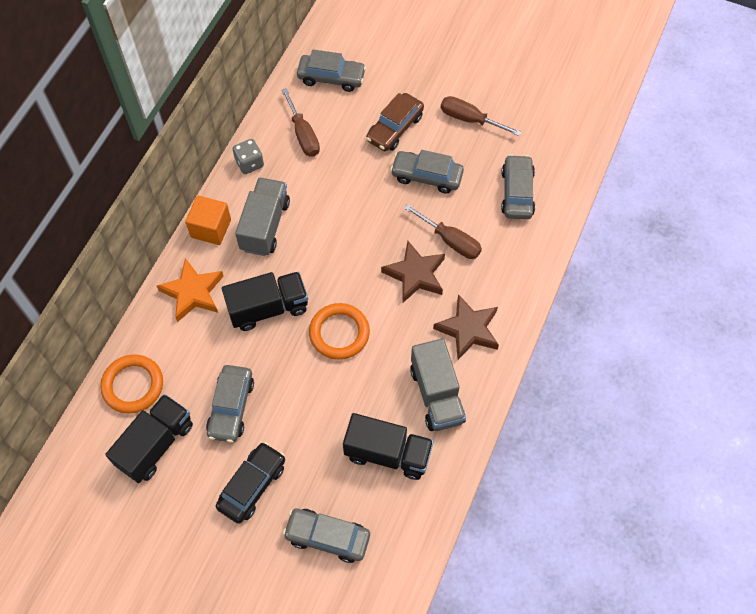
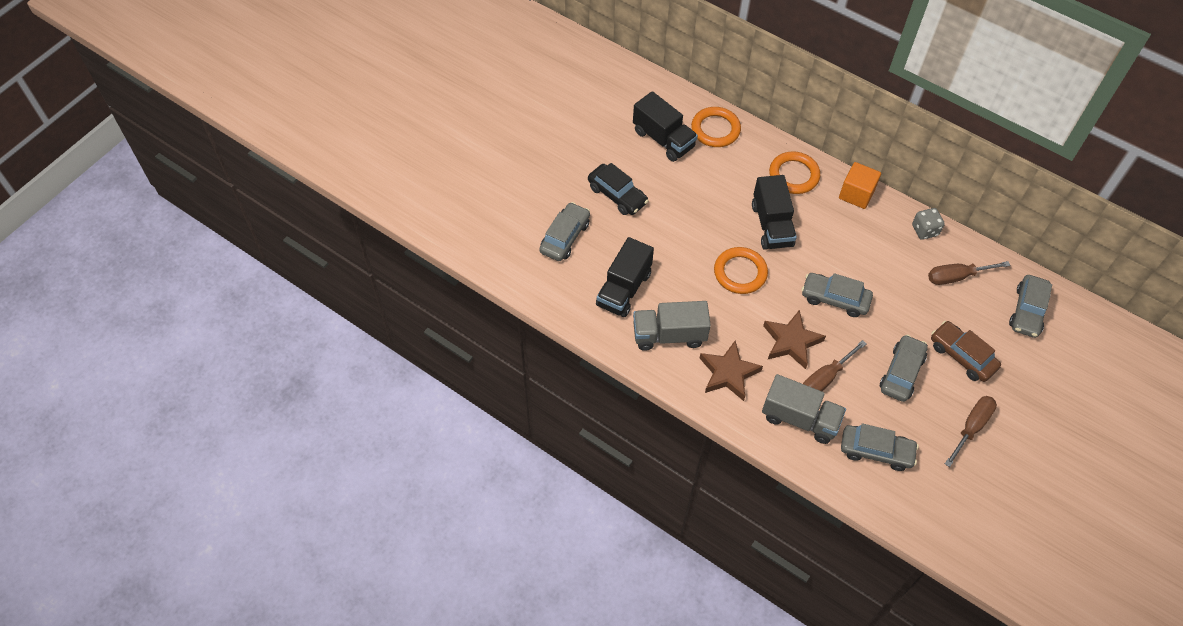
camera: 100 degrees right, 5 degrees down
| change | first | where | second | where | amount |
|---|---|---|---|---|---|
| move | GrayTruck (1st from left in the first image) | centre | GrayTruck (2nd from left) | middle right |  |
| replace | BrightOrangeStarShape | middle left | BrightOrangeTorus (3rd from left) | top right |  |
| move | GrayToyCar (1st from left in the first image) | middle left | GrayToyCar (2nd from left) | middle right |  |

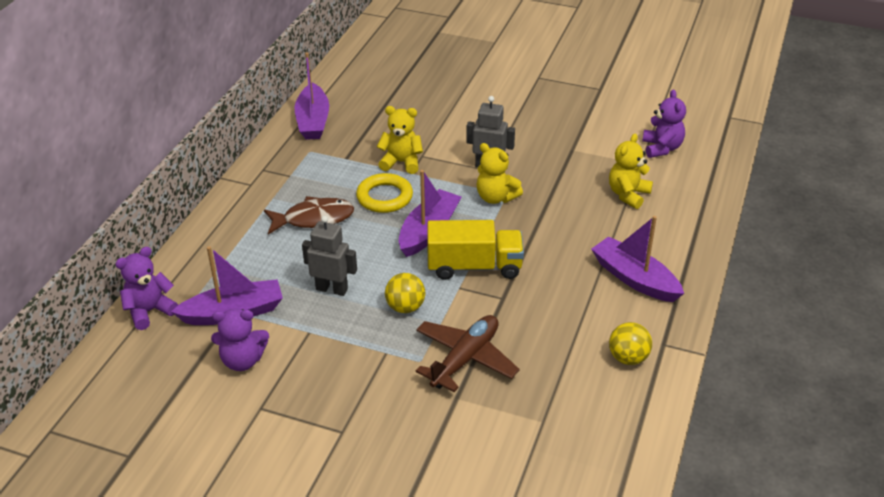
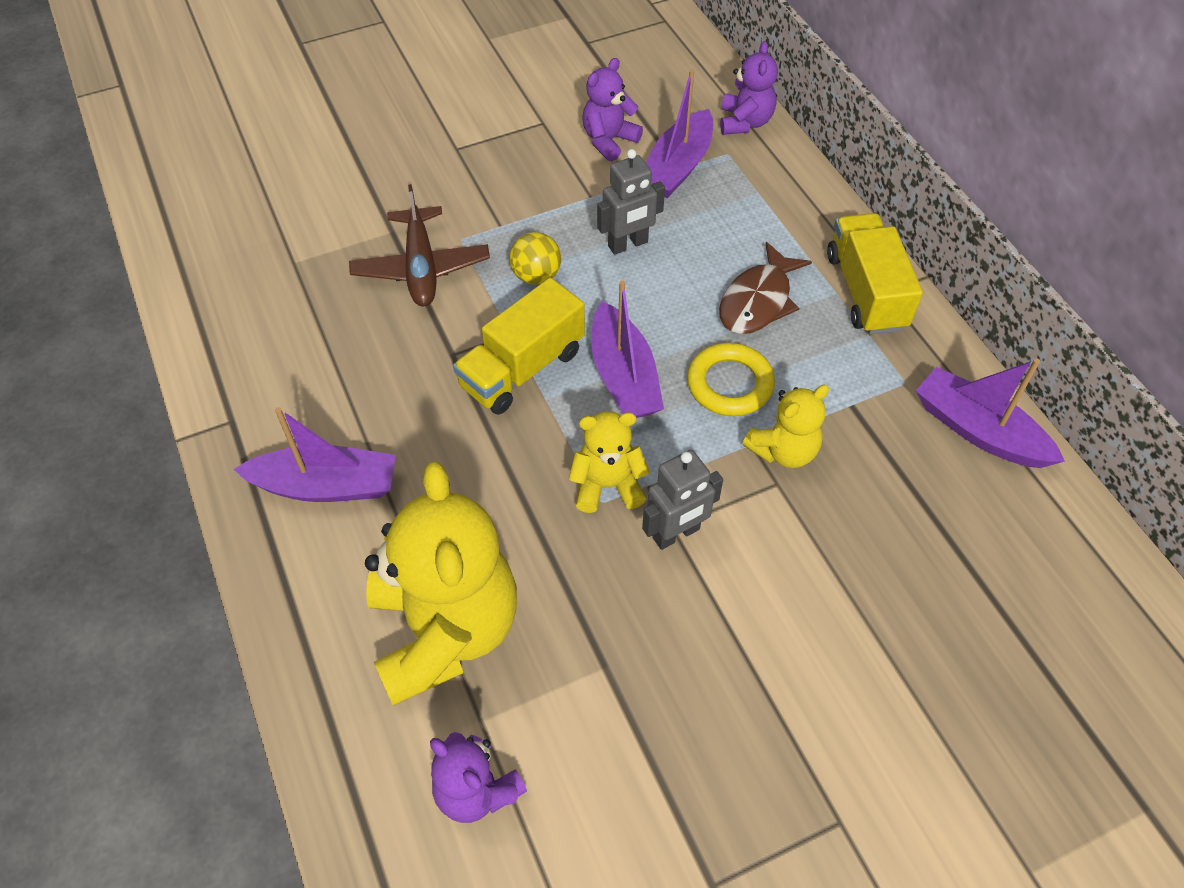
camera: 135 degrees right, 15 degrees up
| change | first | where | second | where | amount |
|---|---|---|---|---|---|
| resize | GoldenTeddy (3rd from left in the first image) | middle right | GoldenTeddy (1st from left) | centre | x1.99 |
| delete | GoldenPlayBall (2nd from left) | bottom right |  |  |  |
| insert |  |  | GoldenTruck (2nd from left) | top right |  |

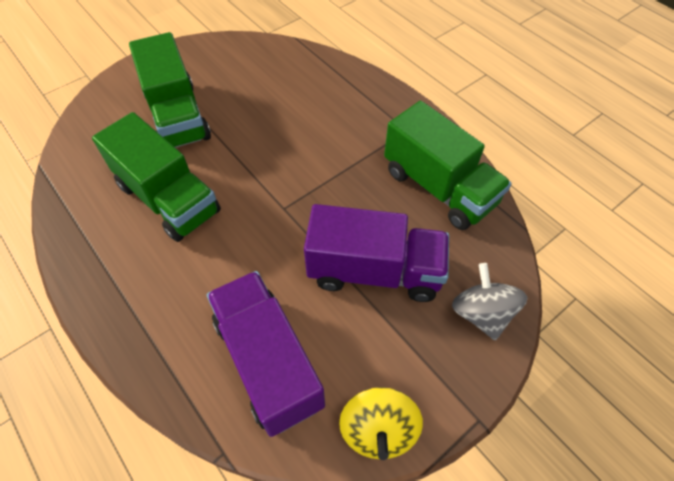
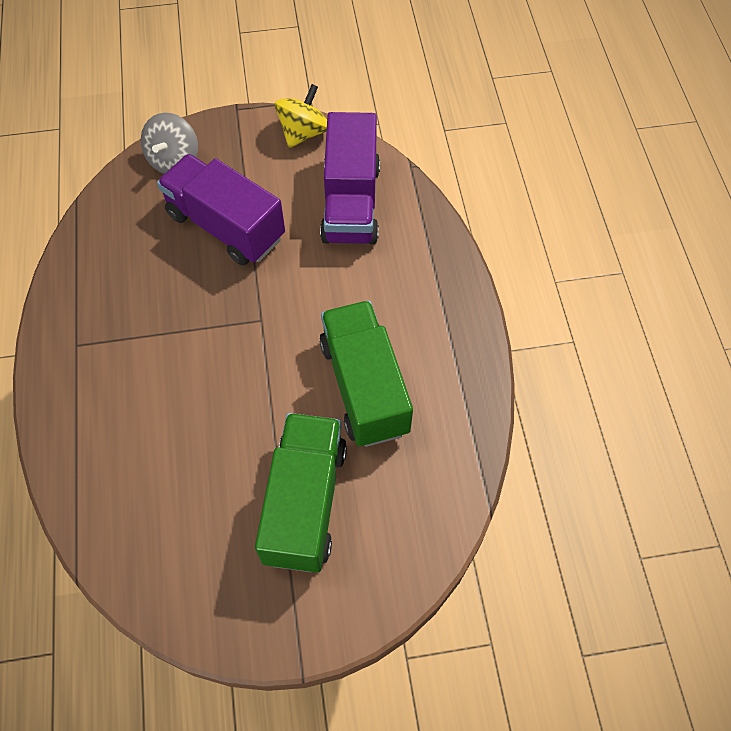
camera: 150 degrees left, 5 degrees up
| change | first | where | second | where | amount |
|---|---|---|---|---|---|
| delete | LeafGreenTruck (3rd from left) | centre |  |  |  |

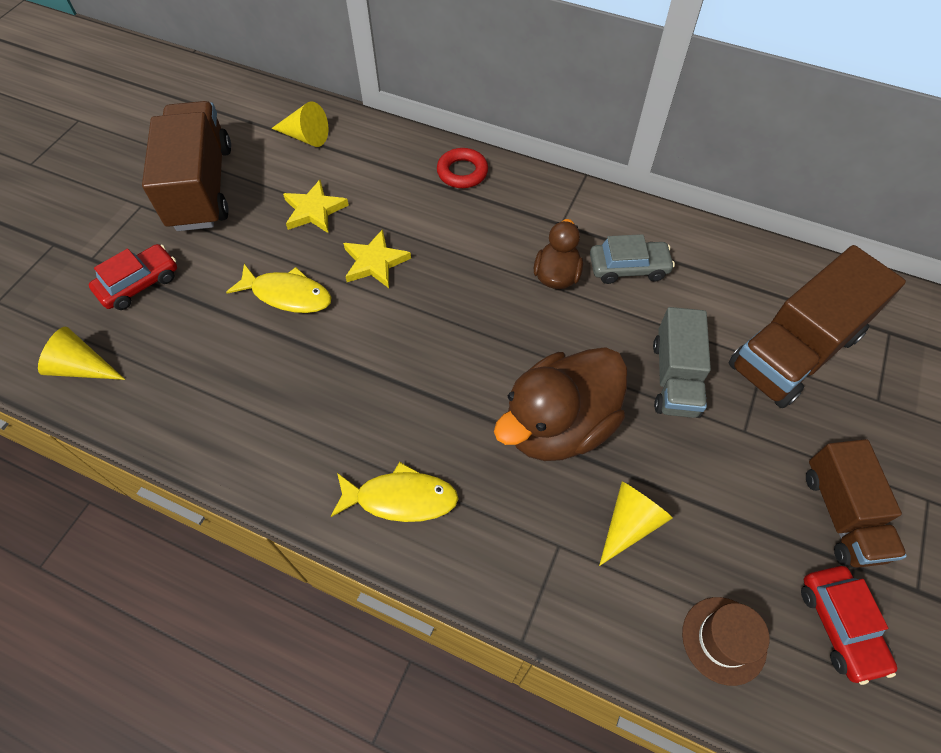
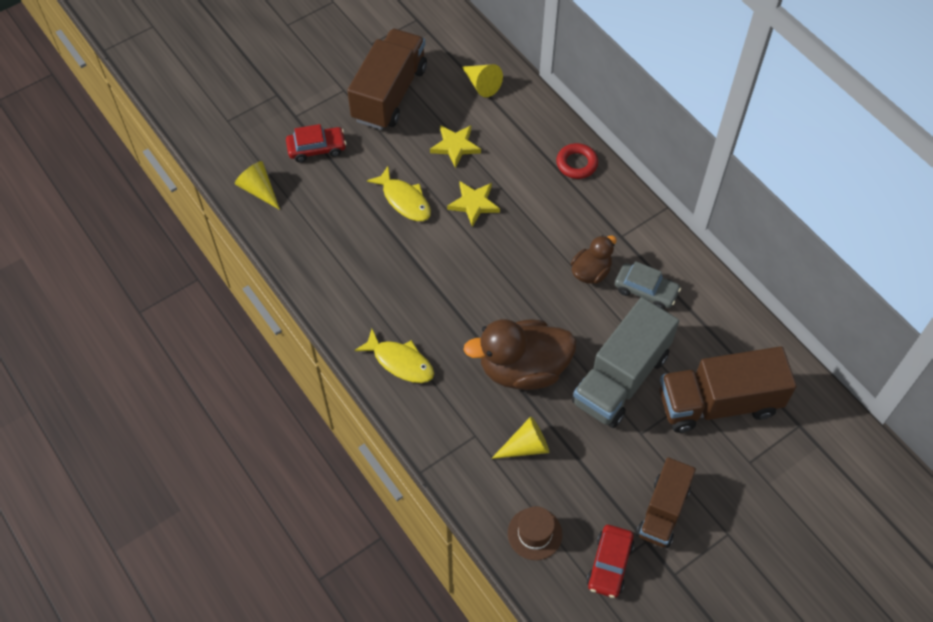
camera: 30 degrees right, 0 degrees up
| change | first | where | second | where | amount |
|---|---|---|---|---|---|
| resize | GrayTruck | middle right |  | middle right | x1.58 |

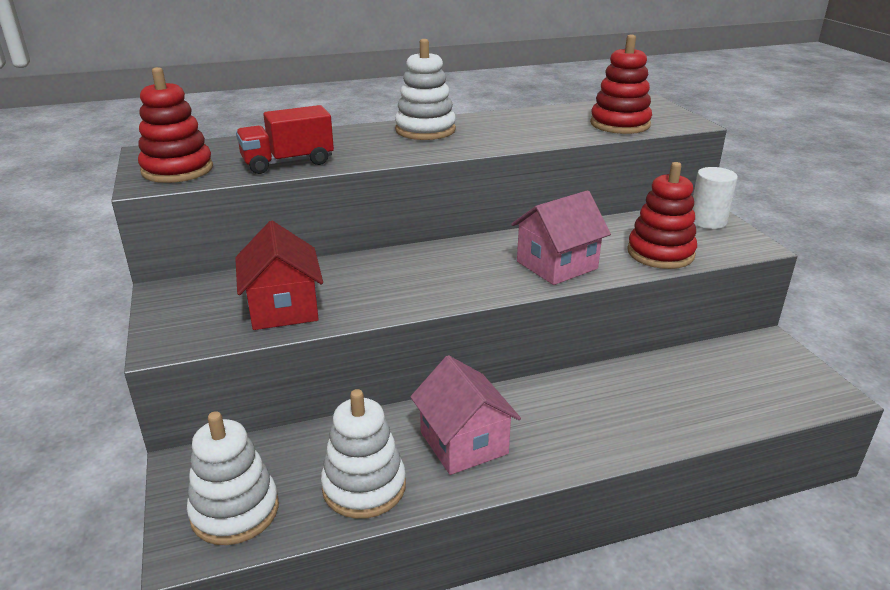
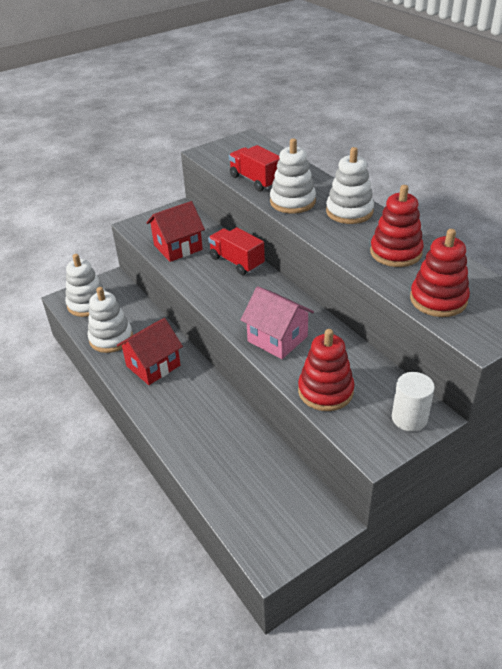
camera: 75 degrees right, 10 degrees up
| change | first | where | second | where | amount |
|---|---|---|---|---|---|
| move | CrimsonStackingToy (1st from left in the first image) | top left | CrimsonStackingToy (2nd from left) | middle right |  |
| recolor | PinkCottage (1st from left) | bottom centre | CrimsonCottage (1st from left) | middle left |  |
| insert |  |  | SnowWhiteStackingToy (3rd from left) | top centre |  |
| insert |  |  | CrimsonTruck (1st from left) | centre |  |

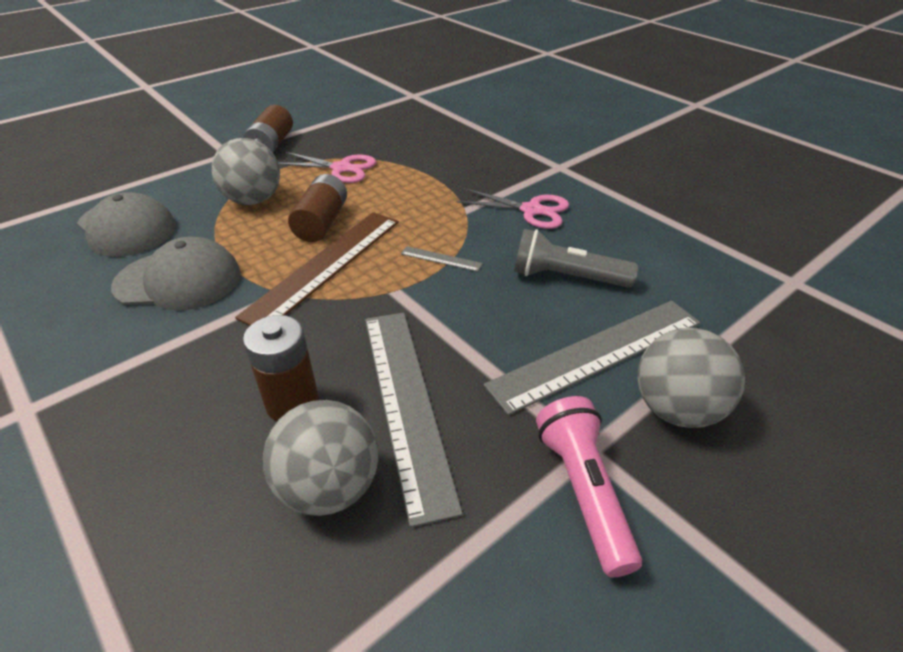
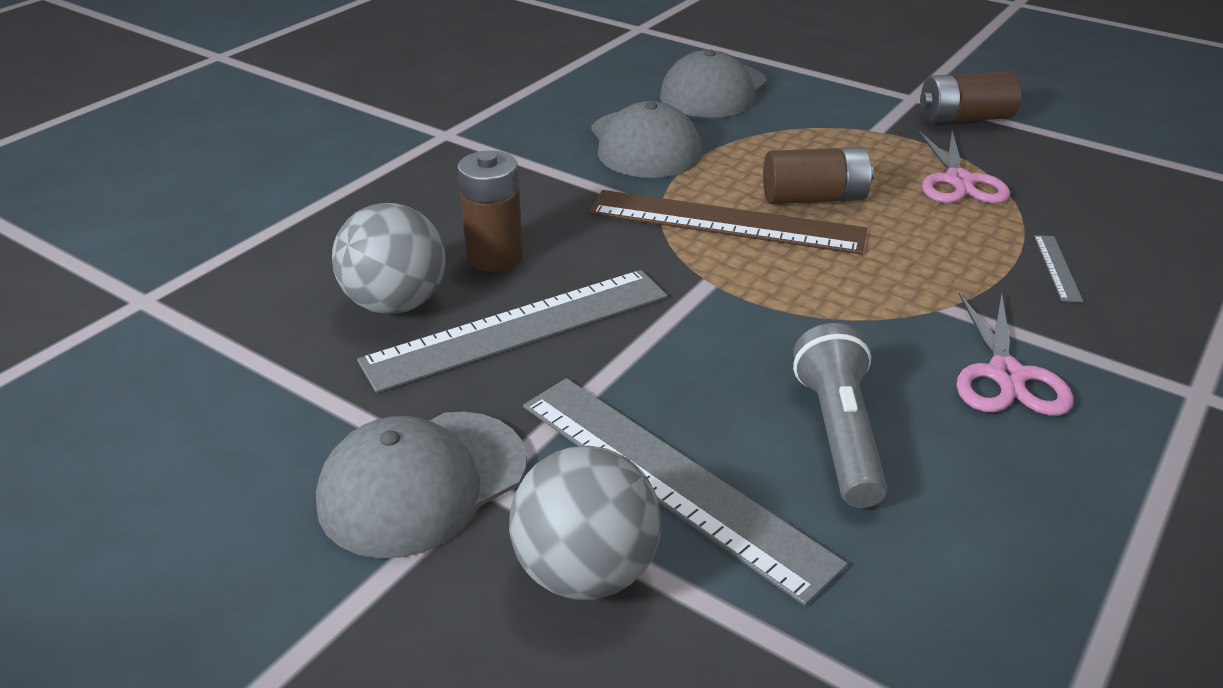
camera: 75 degrees right, 5 degrees down
| change | first | where | second | where | amount |
|---|---|---|---|---|---|
| delete | GrayPlayBall (1st from left) | top left |  |  |  |
| move | GrayRuler (2nd from left in the first image) | centre | GrayRuler (3rd from left) | middle right |  |
| replace | PinkFlashlight | bottom centre | GrayCap (1st from left) | bottom centre |  |

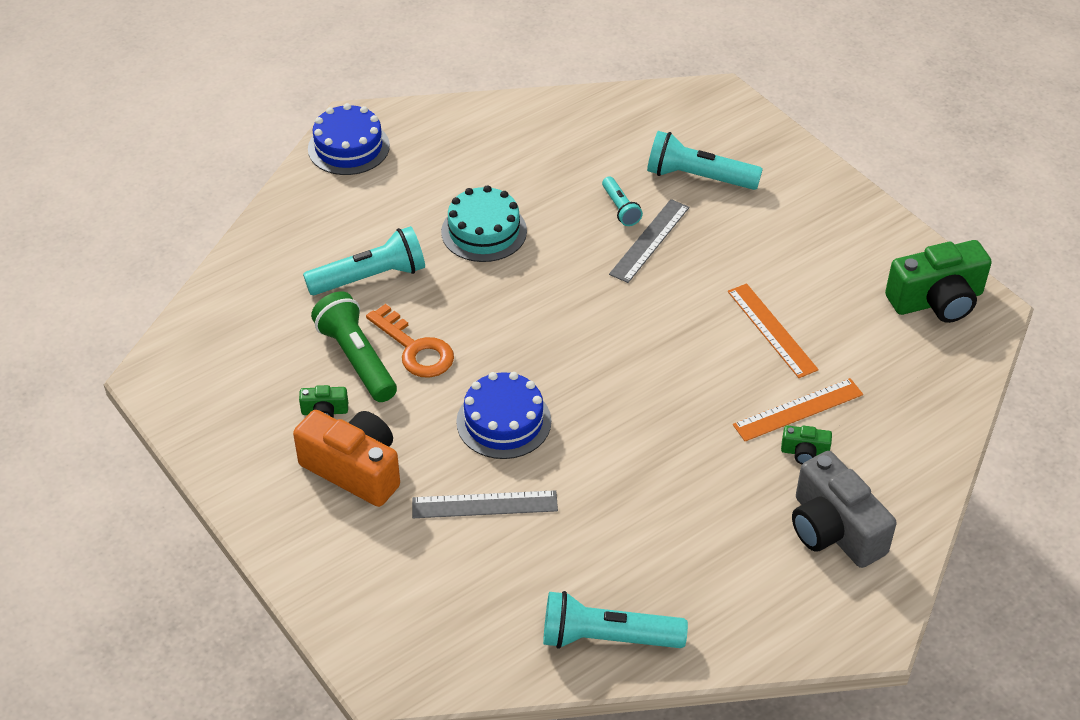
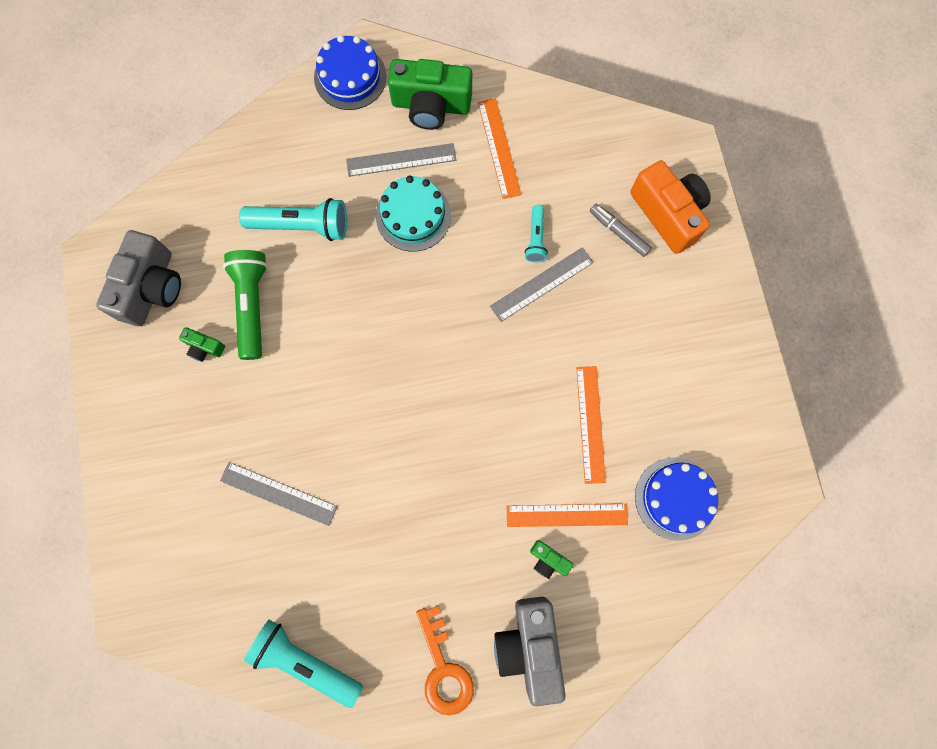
camera: 25 degrees right, 30 degrees up
| change | first | where | second | where | amount |
|---|---|---|---|---|---|
| replace | TealFlashlight (4th from left) | top centre | GrayMarker | top centre |  |
| move | LeafGreenPhotoCamera (3rd from left in the first image) | middle right | LeafGreenPhotoCamera (2nd from left) | top centre |  |
| move | BrightOrangeLatchkey | centre |  | bottom centre |  |
| move | RoyalBlueGateau (2nd from left) | centre |  | middle right |  |
| move | BrightOrangePhotoCamera | middle left |  | top right |  |
| insert |  |  | BrightOrangeRuler (1st from left) | top centre |  |
| insert |  |  | GrayRuler (2nd from left) | top centre |  |
| insert |  |  | GrayPhotoCamera (1st from left) | middle left |  |

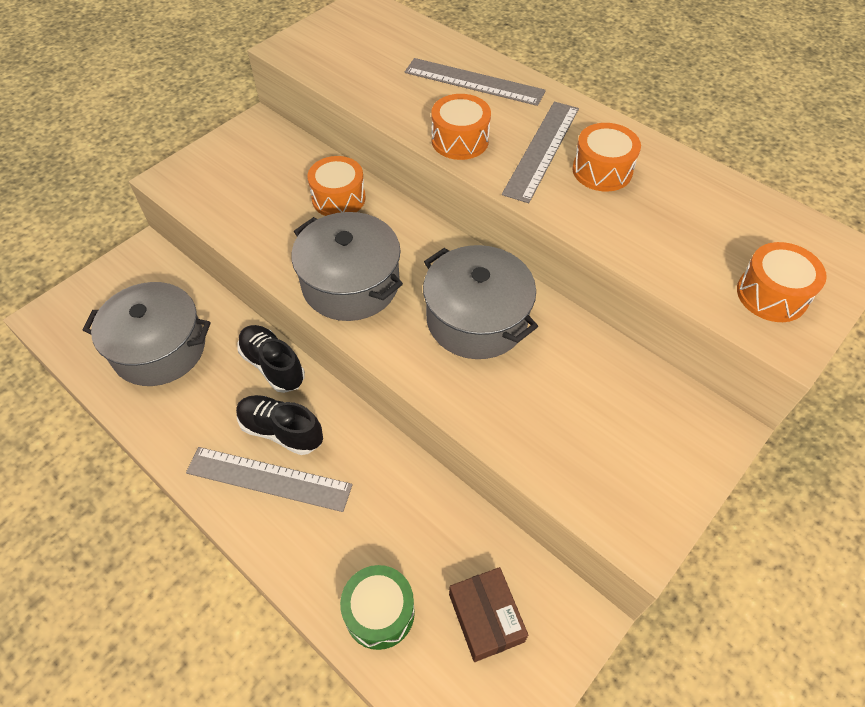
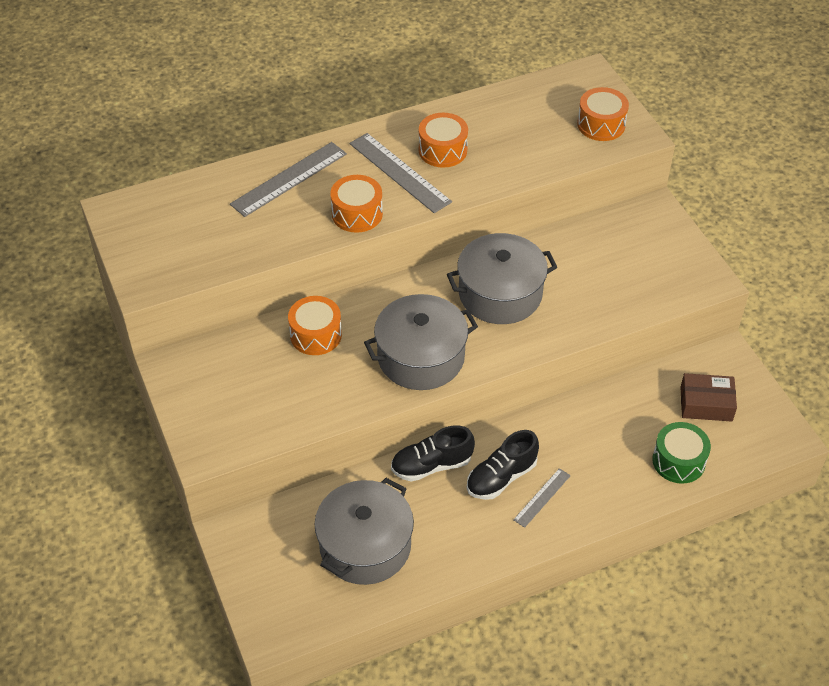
camera: 65 degrees left, 5 degrees down
| change | first | where | second | where | amount |
|---|---|---|---|---|---|
| resize | GrayRuler (1st from left in the first image) | bottom left | GrayRuler (3rd from left) | bottom centre | x0.55 |

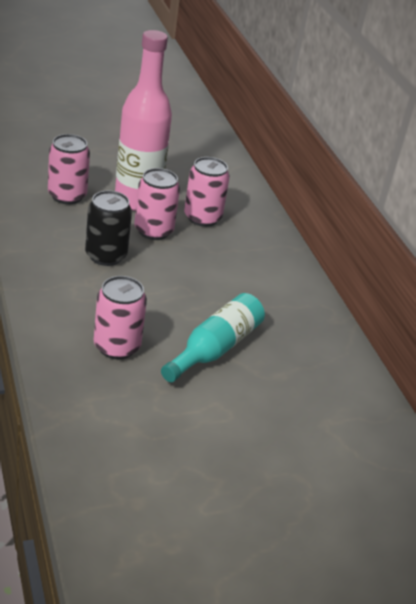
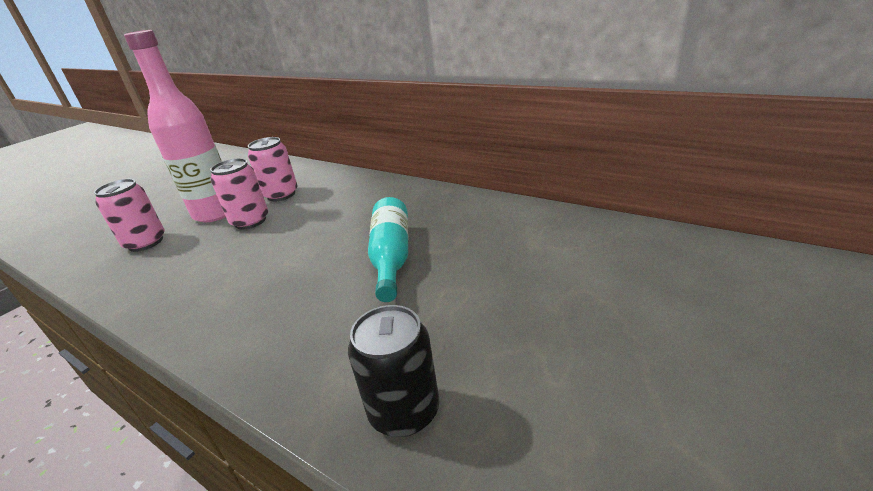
camera: 30 degrees left, 5 degrees down
| change | first | where | second | where | amount |
|---|---|---|---|---|---|
| move | BlackSodaCan | middle left |  | bottom centre |  |
| delete | PinkSodaCan (2nd from left) | middle left |  |  |  |

